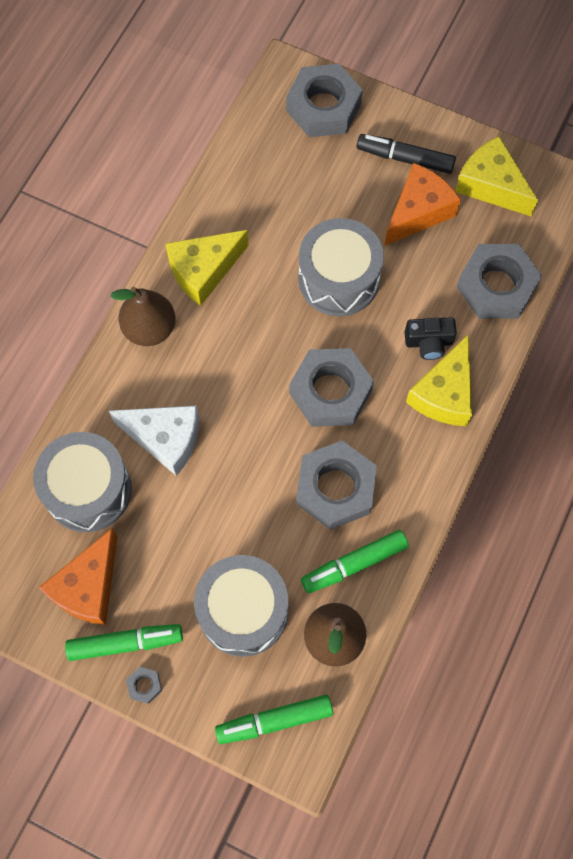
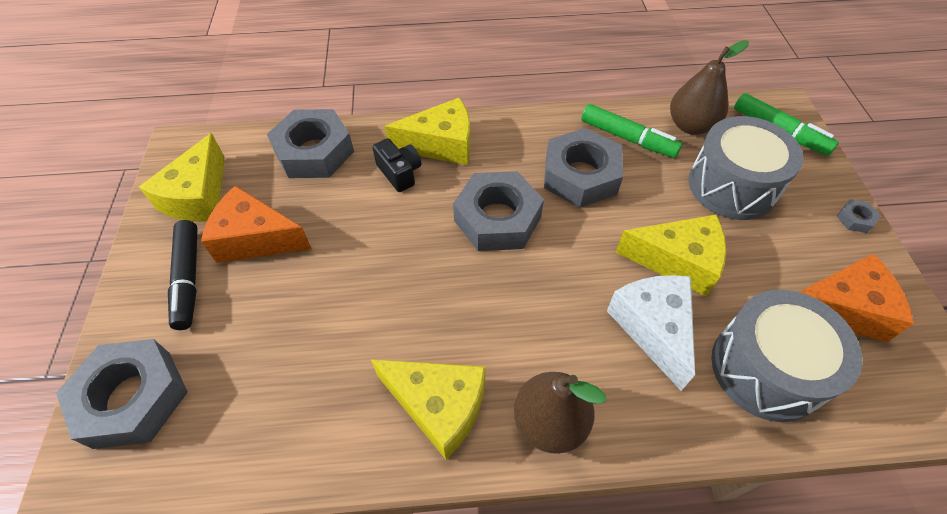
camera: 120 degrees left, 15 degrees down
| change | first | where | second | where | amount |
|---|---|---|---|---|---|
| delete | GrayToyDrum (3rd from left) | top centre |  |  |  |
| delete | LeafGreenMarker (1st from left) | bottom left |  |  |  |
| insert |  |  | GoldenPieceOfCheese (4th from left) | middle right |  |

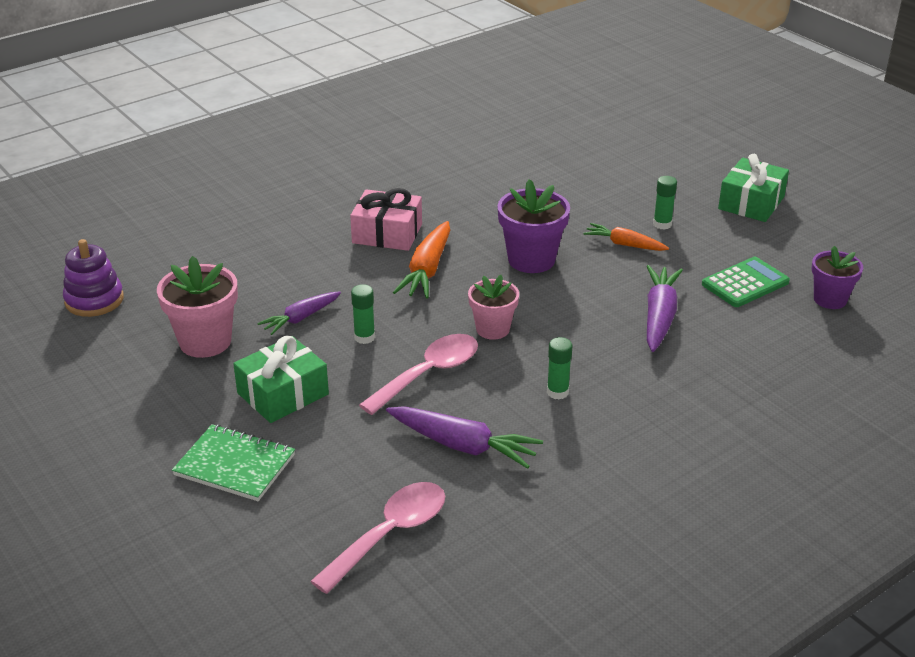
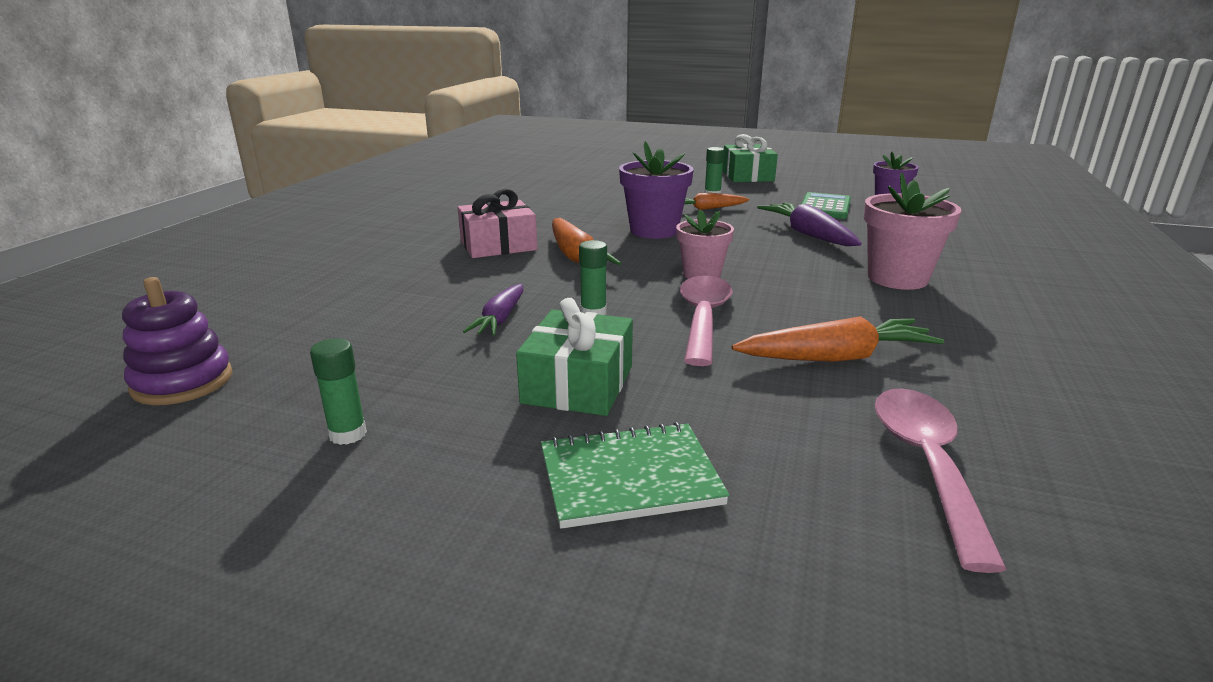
camera: 35 degrees left, 10 degrees down
| change | first | where | second | where | amount |
|---|---|---|---|---|---|
| move | PinkFlowerPot (1st from left in the first image) | middle left | PinkFlowerPot (2nd from left) | middle right |  |
| move | LeafGreenStickOfGlue (2nd from left in the first image) | centre | LeafGreenStickOfGlue (1st from left) | middle left |  |
| recolor | PurpleRootVegetable (2nd from left) | centre | BrightOrangeRootVegetable (3rd from left) | middle right |  |

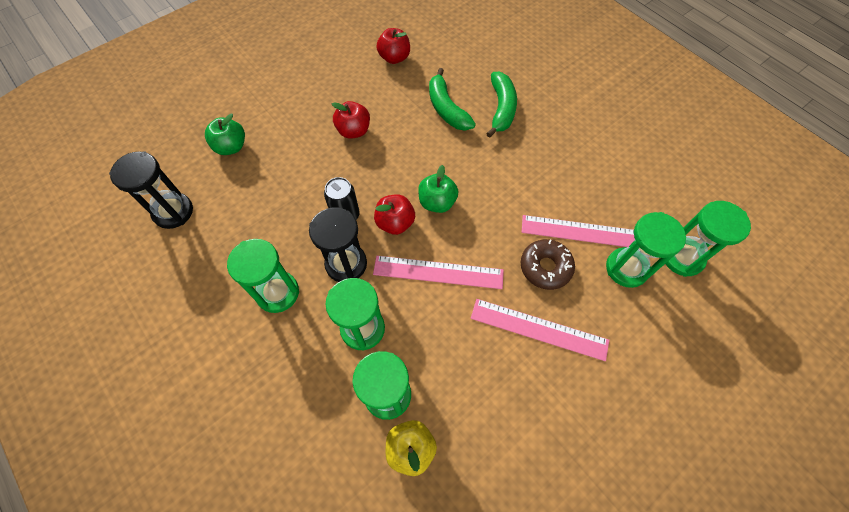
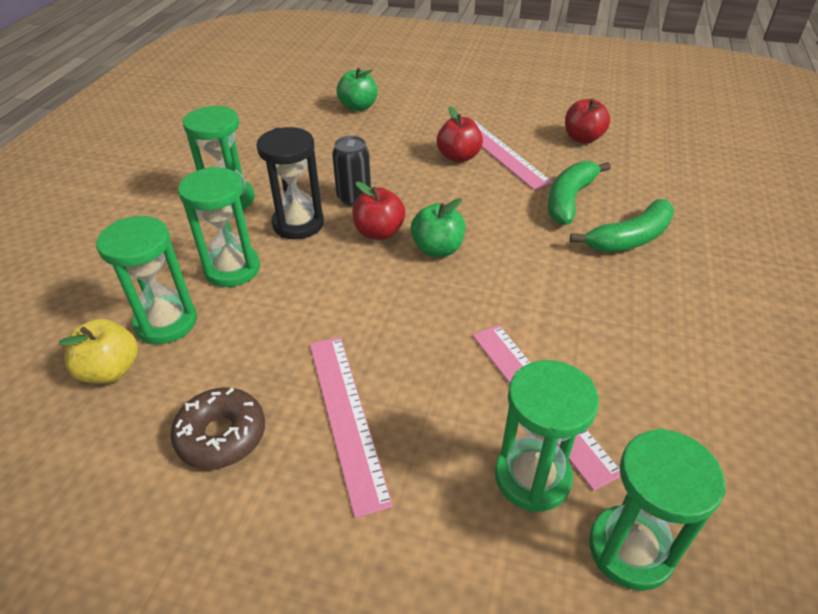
camera: 55 degrees right, 20 degrees down
| change | first | where | second | where | amount |
|---|---|---|---|---|---|
| delete | BlackSandTimer (1st from left) | middle left |  |  |  |
| move | RussetDoughnut | centre |  | bottom left |  |
| move | PinkRuler (1st from left in the first image) | centre | PinkRuler (2nd from left) | top centre |  |

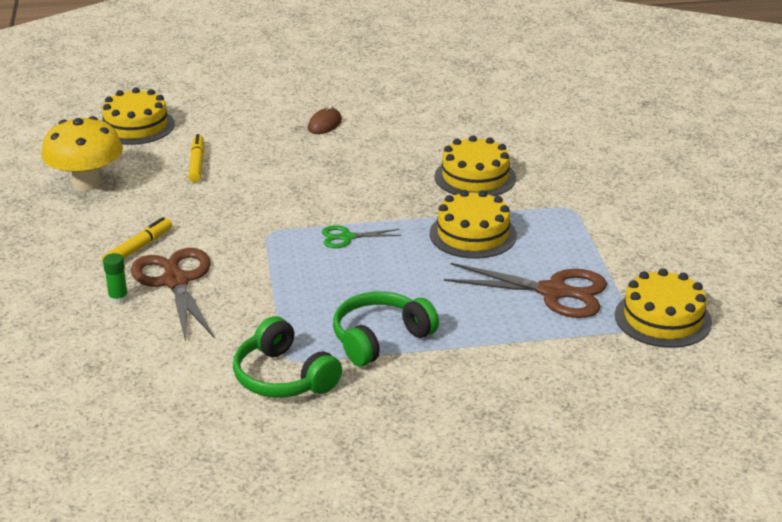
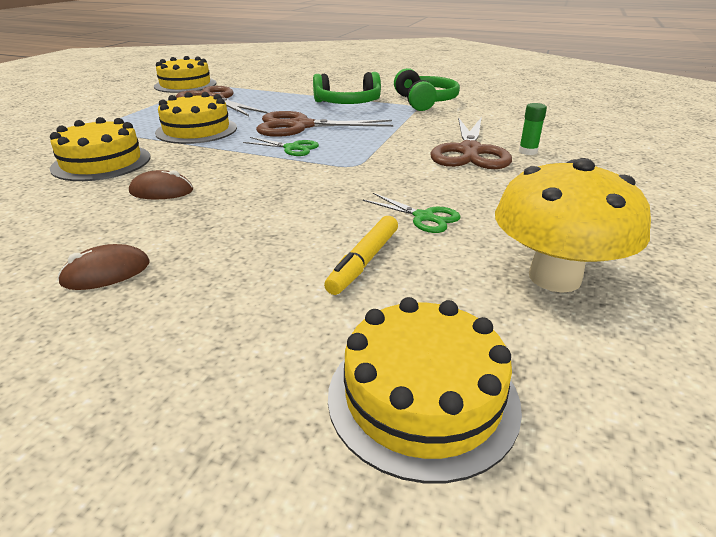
camera: 150 degrees left, 0 degrees up
| change | first | where | second | where | amount |
|---|---|---|---|---|---|
| delete | GoldenMarker (1st from left) | middle left |  |  |  |
| insert |  |  | RussetShears (2nd from left) | top centre |  |
| insert |  |  | RussetMouse (2nd from left) | middle left |  |
| insert |  |  | LeafGreenShears (2nd from left) | centre |  |

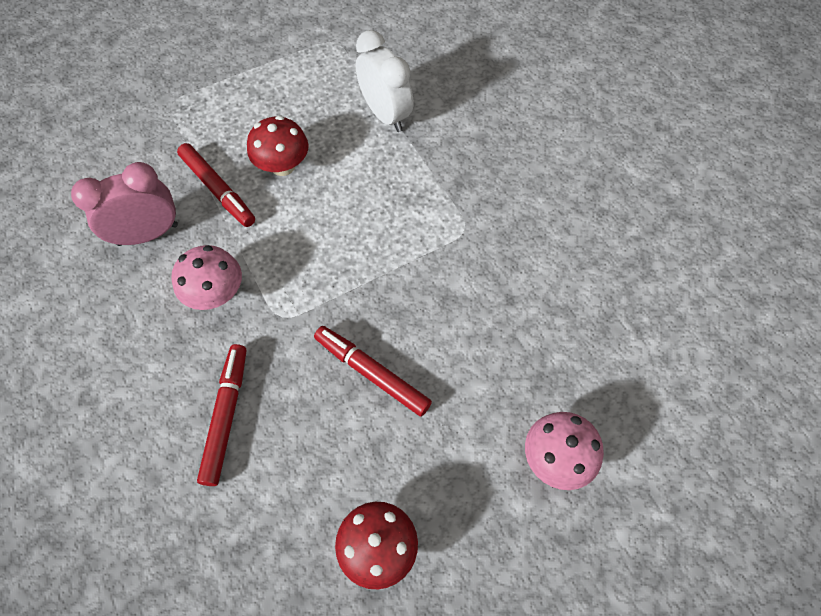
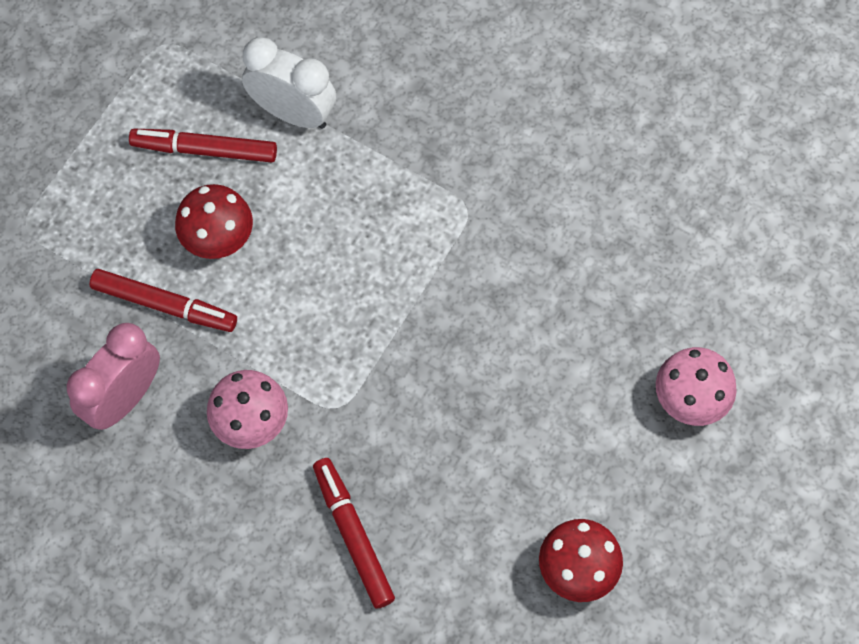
camera: 30 degrees left, 5 degrees up
| change | first | where | second | where | amount |
|---|---|---|---|---|---|
| move | CrimsonMarker (3rd from left in the first image) | centre | CrimsonMarker (2nd from left) | top left |  |

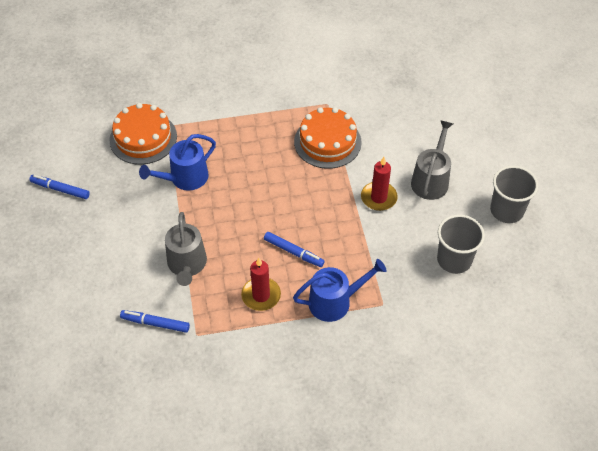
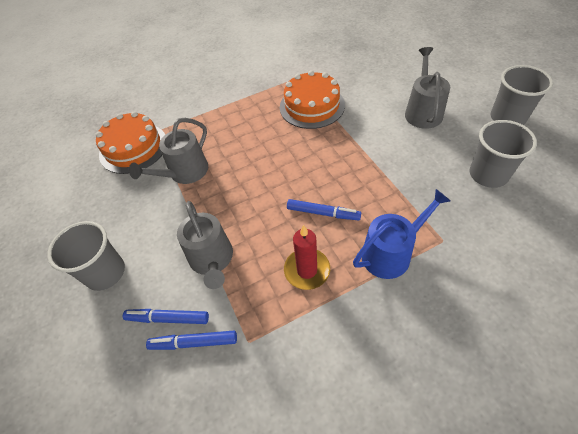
camera: 10 degrees left, 0 degrees up
| change | first | where | second | where | amount |
|---|---|---|---|---|---|
| recolor | RoyalBlueWateringCan (1st from left) | middle left | GrayWateringCan (1st from left) | middle left |  |
| delete | CrimsonPillarCandle (2nd from left) | centre |  |  |  |
| move | RoyalBlueMarker (1st from left) | middle left |  | bottom left |  |
| insert |  |  | GrayCup (1st from left) | middle left |  |

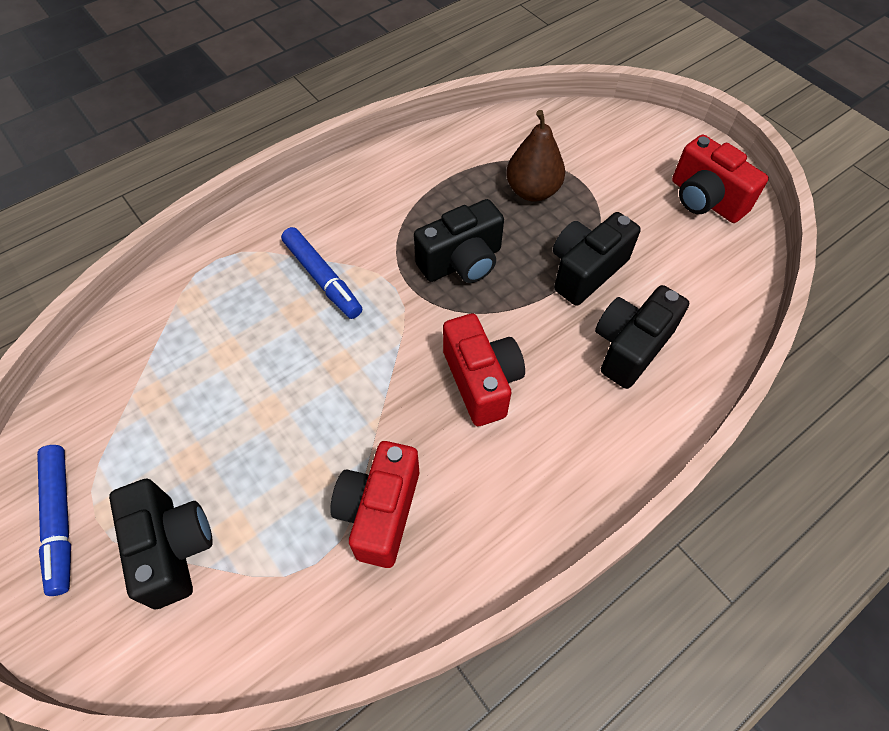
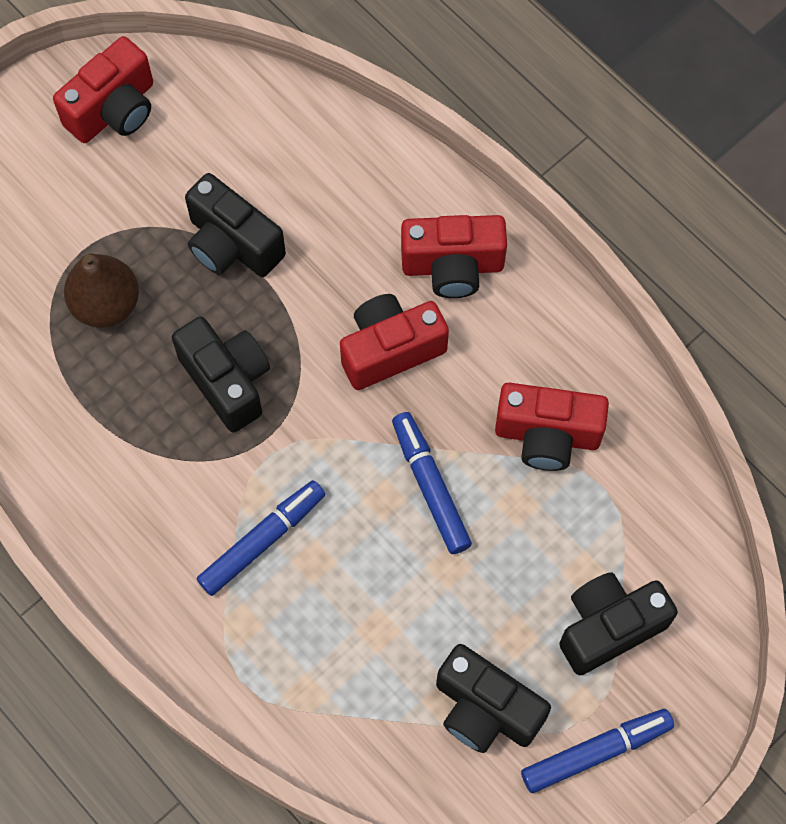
camera: 95 degrees left, 10 degrees up
| change | first | where | second | where | amount |
|---|---|---|---|---|---|
| move | BlackPhotoCamera (4th from left in the first image) | middle right | BlackPhotoCamera (3rd from left) | bottom centre |  |
| insert |  |  | CrimsonPhotoCamera (3rd from left) | top centre |  |
| insert |  |  | RoyalBlueMarker (2nd from left) | centre |  |

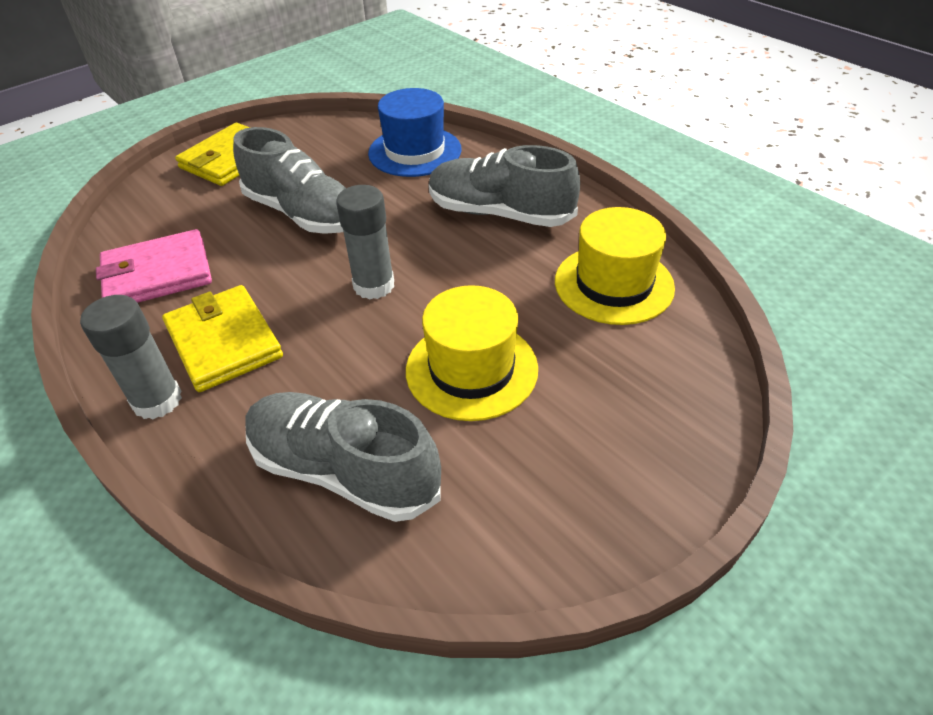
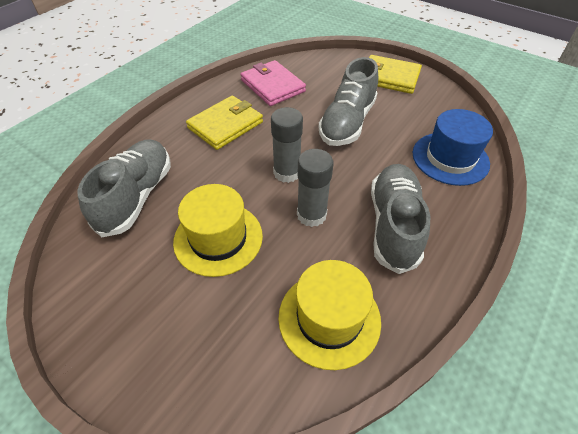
camera: 75 degrees right, 5 degrees up
| change | first | where | second | where | amount |
|---|---|---|---|---|---|
| move | GrayStickOfGlue (1st from left in the first image) | middle left | GrayStickOfGlue (2nd from left) | centre |  |

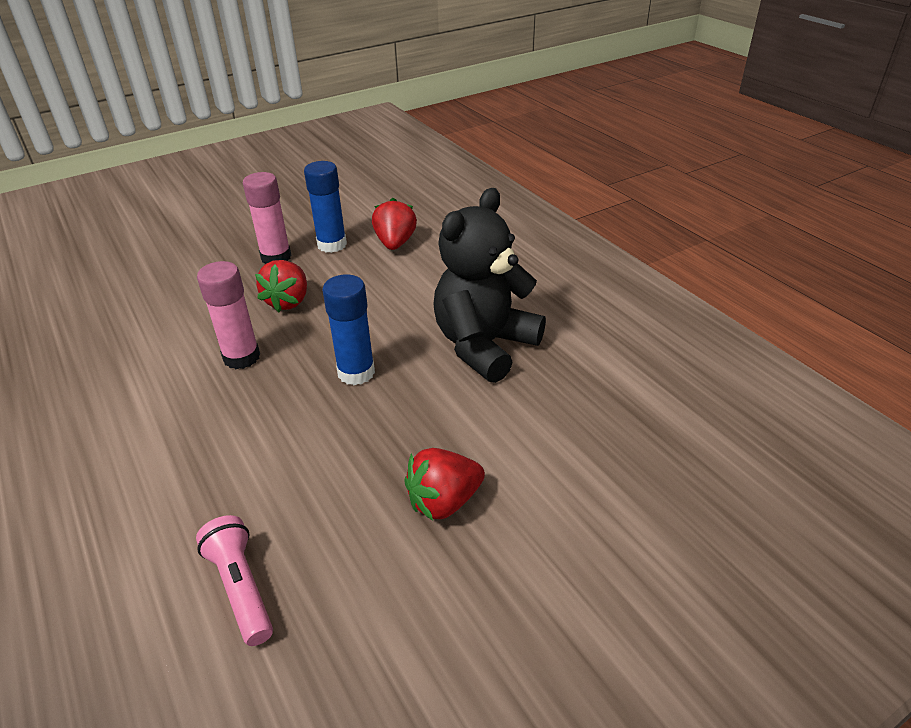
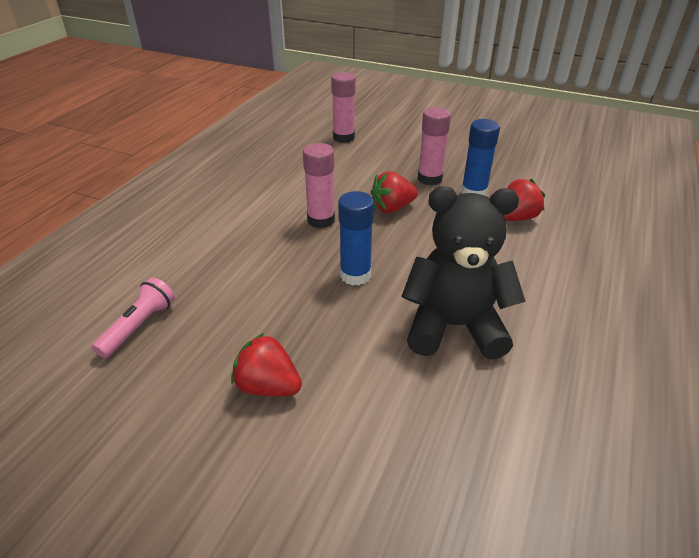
camera: 55 degrees right, 0 degrees up
| change | first | where | second | where | amount |
|---|---|---|---|---|---|
| insert |  |  | PinkStickOfGlue (2nd from left) | top centre |  |

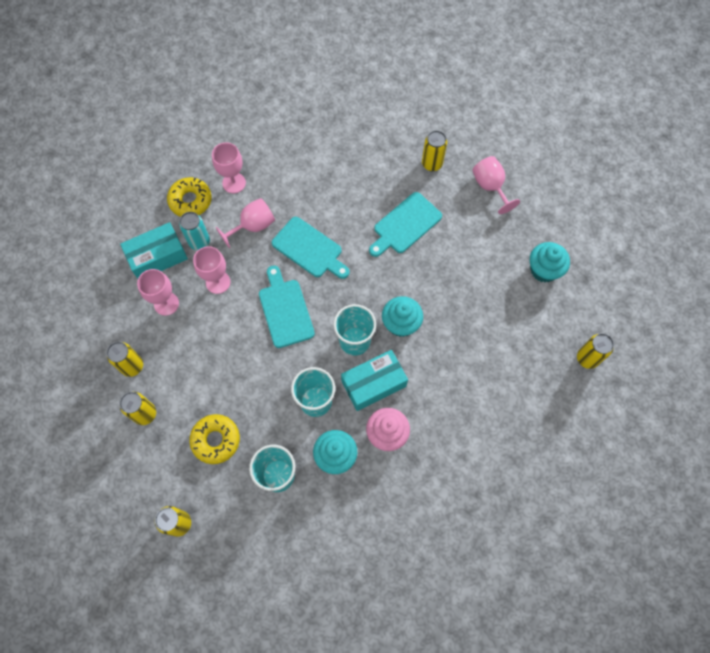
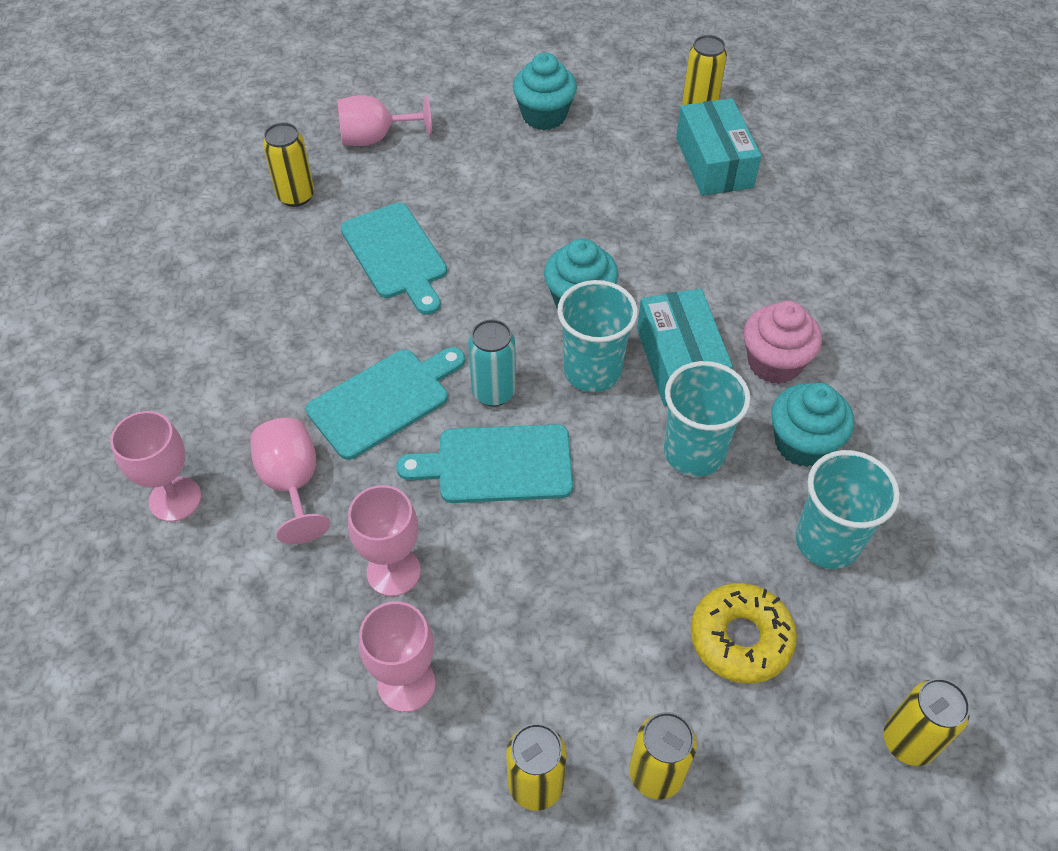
camera: 75 degrees left, 15 degrees down
| change | first | where | second | where | amount |
|---|---|---|---|---|---|
| delete | GoldenDoughnut (1st from left) | top left |  |  |  |
| move | TealSodaCan | middle left |  | centre |  |
| move | TealBox (1st from left in the first image) | middle left | TealBox (2nd from left) | top right |  |

